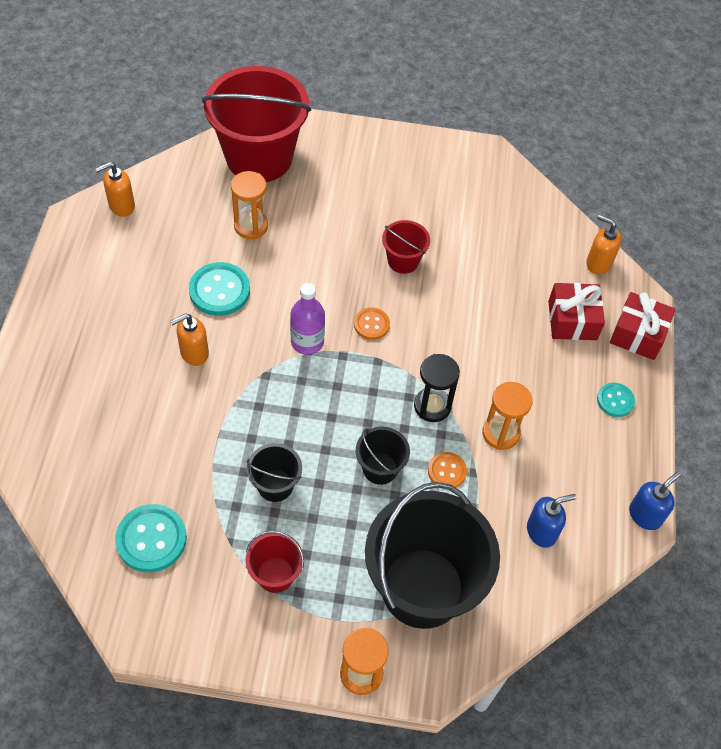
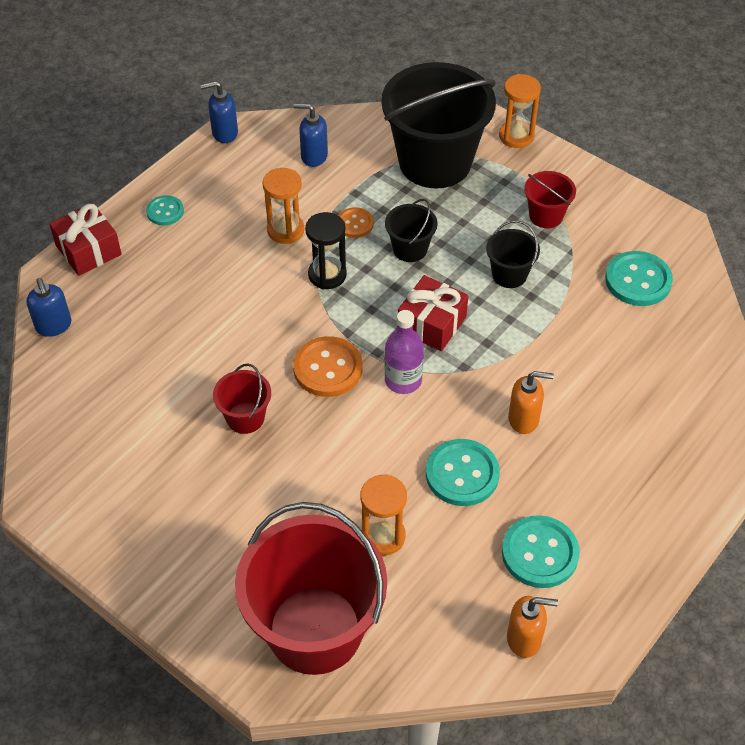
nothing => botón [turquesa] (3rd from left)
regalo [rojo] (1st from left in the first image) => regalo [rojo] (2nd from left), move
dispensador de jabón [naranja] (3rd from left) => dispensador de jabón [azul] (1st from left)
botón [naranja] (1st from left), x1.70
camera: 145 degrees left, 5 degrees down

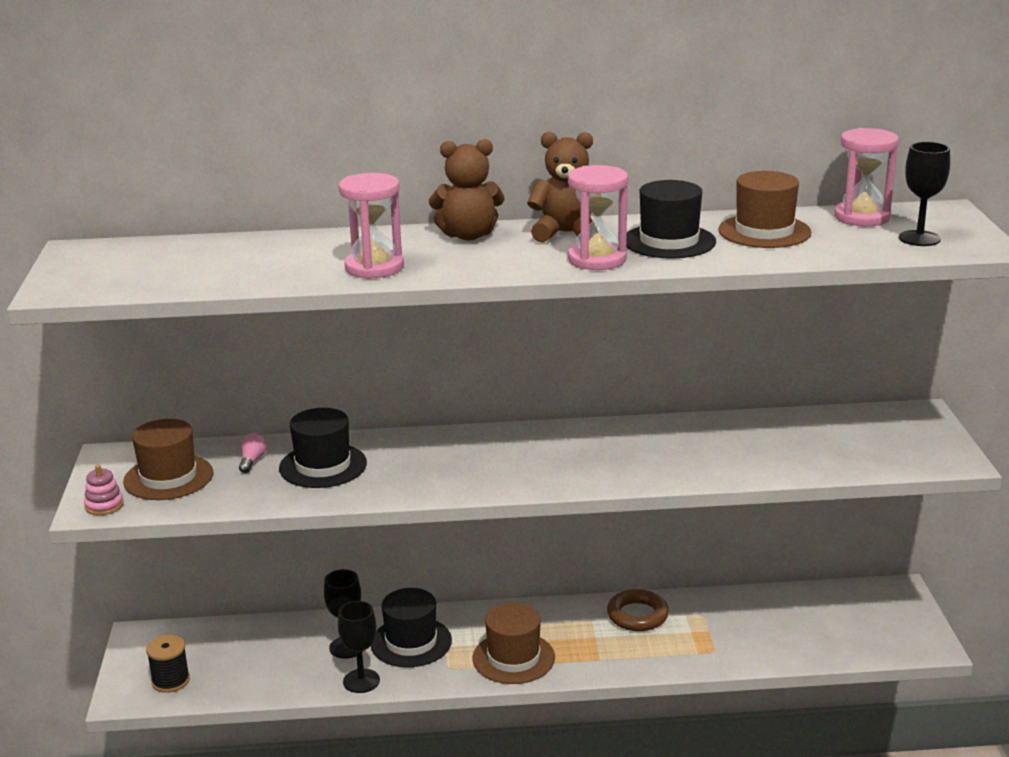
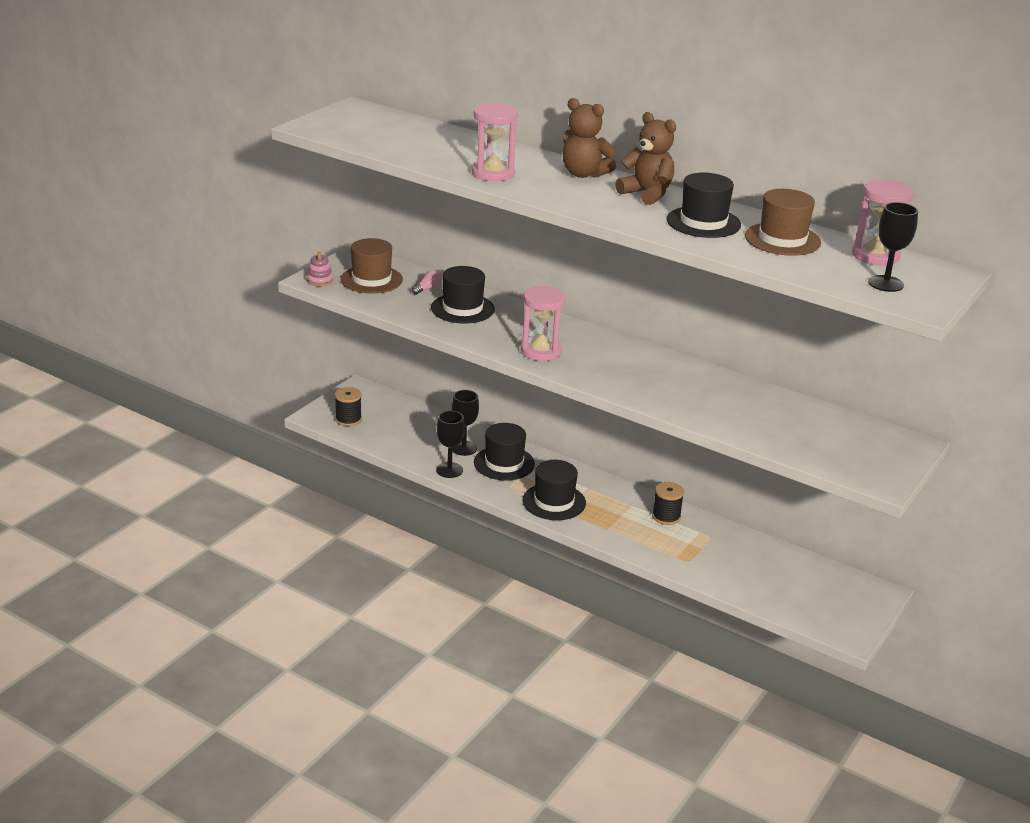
reloj de arena [rosa] (2nd from left), move
anillo [marrón] => carrete [negro] (2nd from left)
sombrero [marrón] (2nd from left) => sombrero [negro] (3rd from left)
camera: 35 degrees right, 5 degrees up

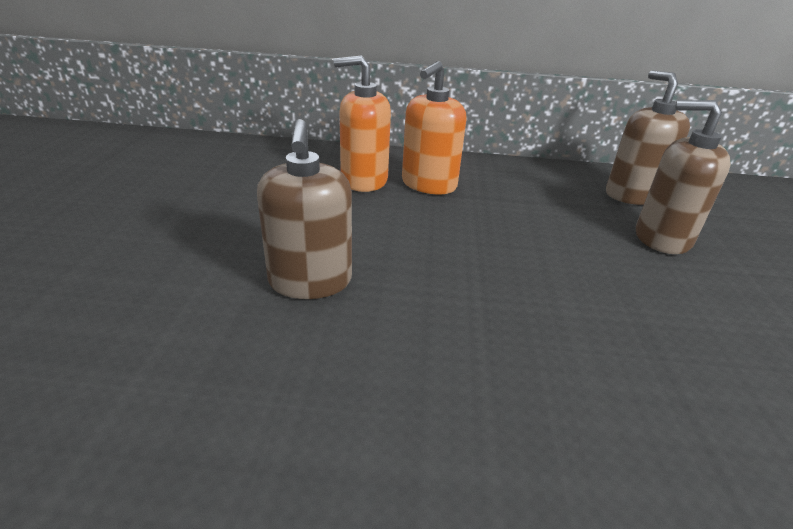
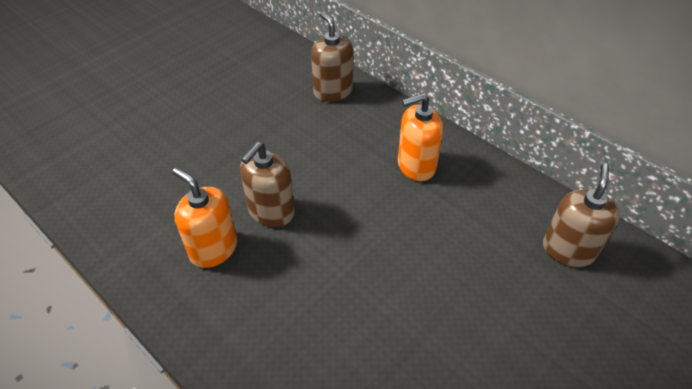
dispensador de jabón [naranja] (1st from left), move
dispensador de jabón [marrón] (3rd from left in the first image) => dispensador de jabón [marrón] (2nd from left), move
camera: 40 degrees right, 15 degrees up

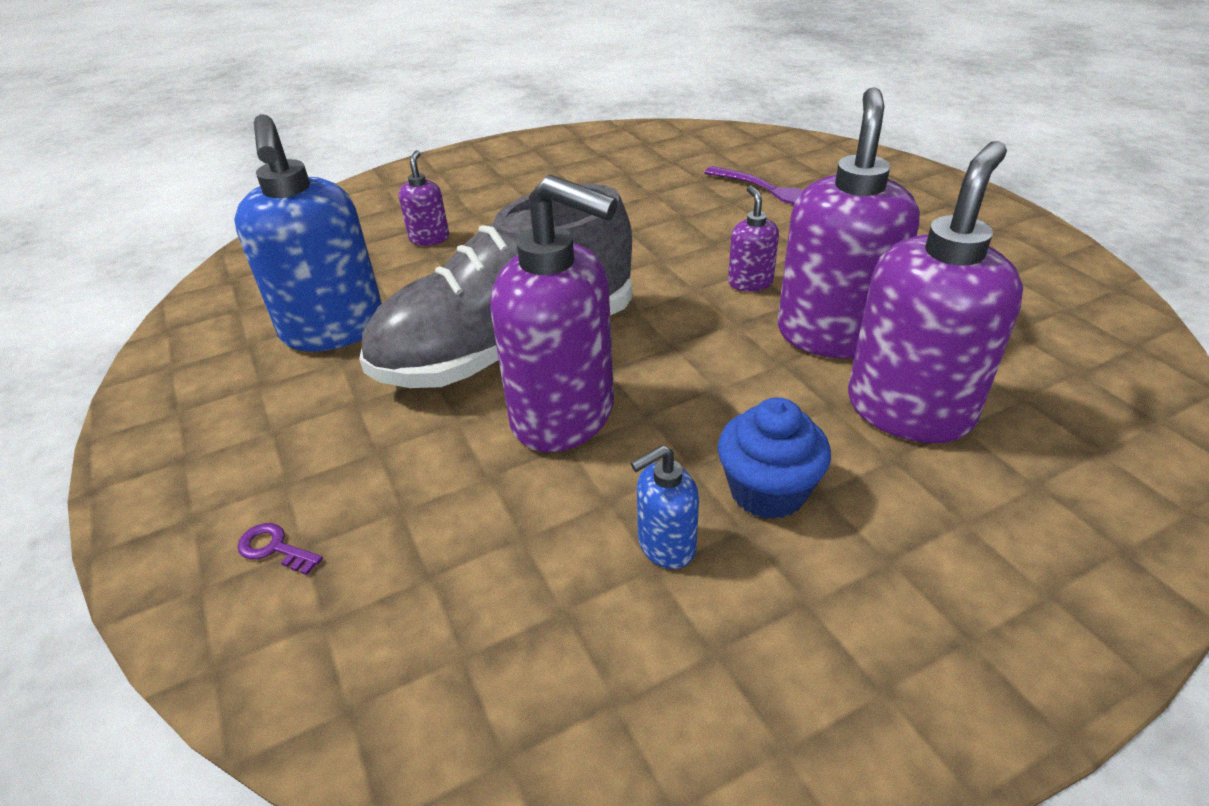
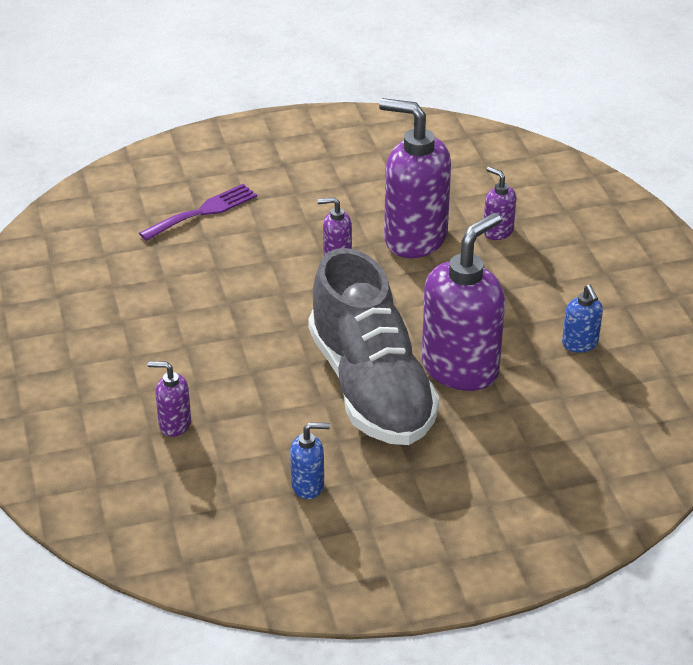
llave [morado] => nothing
magdalena [azul] => nothing
dispensador de jabón [azul] (1st from left), x0.46
dispensador de jabón [morado] (5th from left), x0.46
camera: 80 degrees left, 0 degrees up

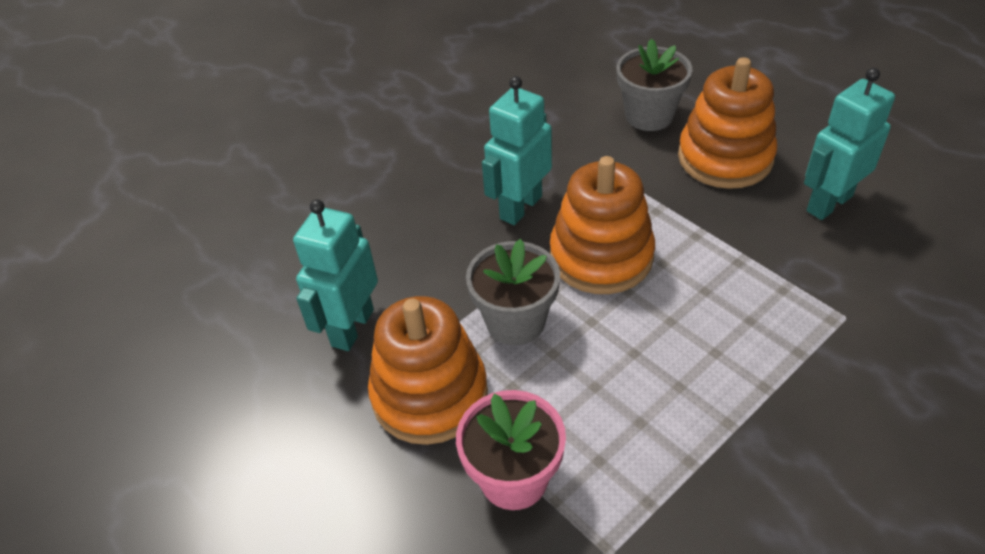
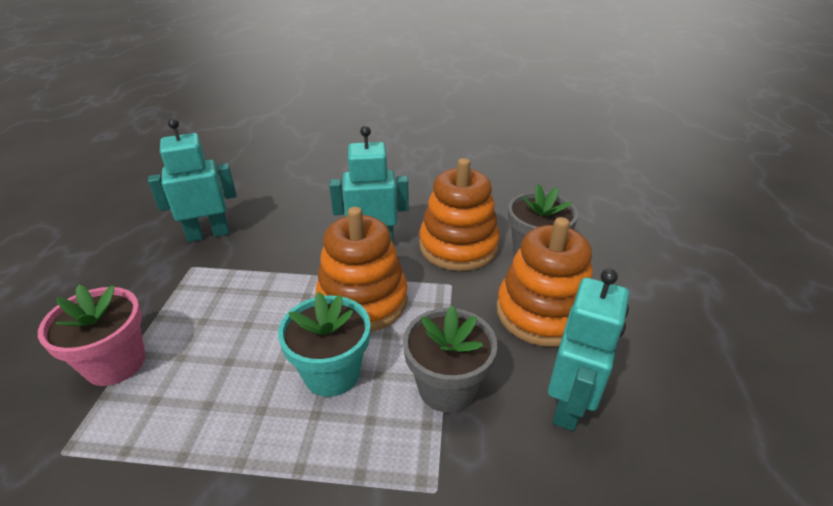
nothing => maceta [turquesa]
juguete apilable [naranja] (1st from left in the first image) => juguete apilable [naranja] (2nd from left), move
maceta [gris] (1st from left), move
robot [turquesa] (3rd from left), 105 degrees clockwise
camera: 45 degrees right, 10 degrees down

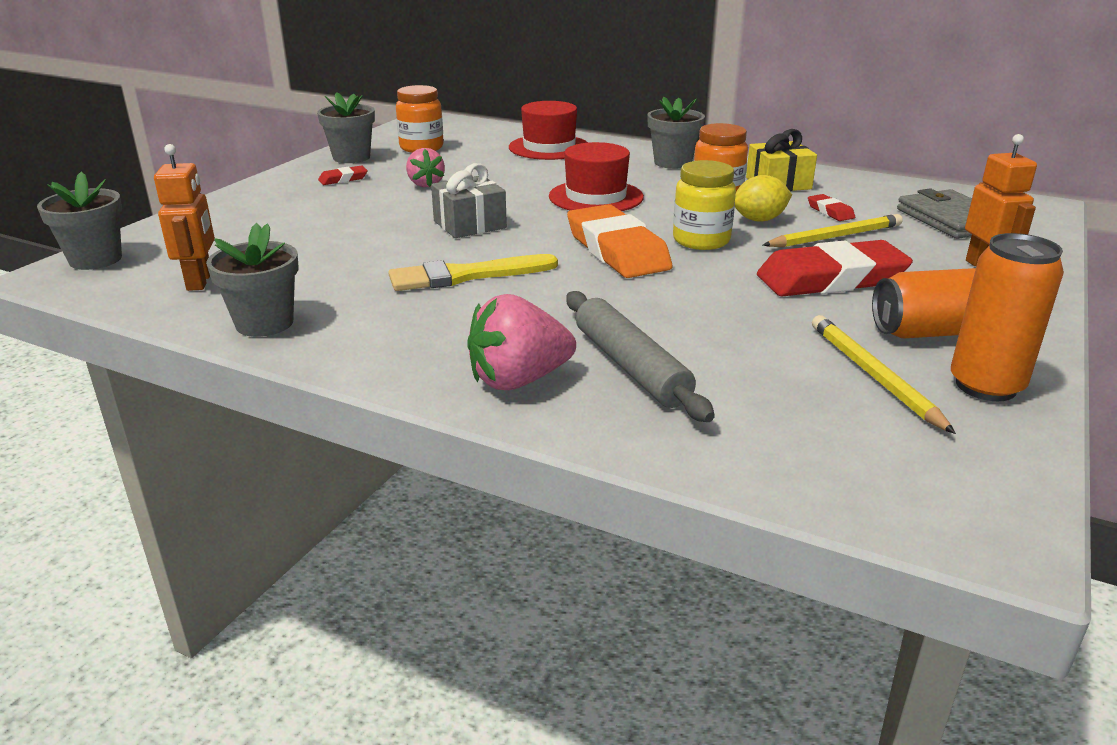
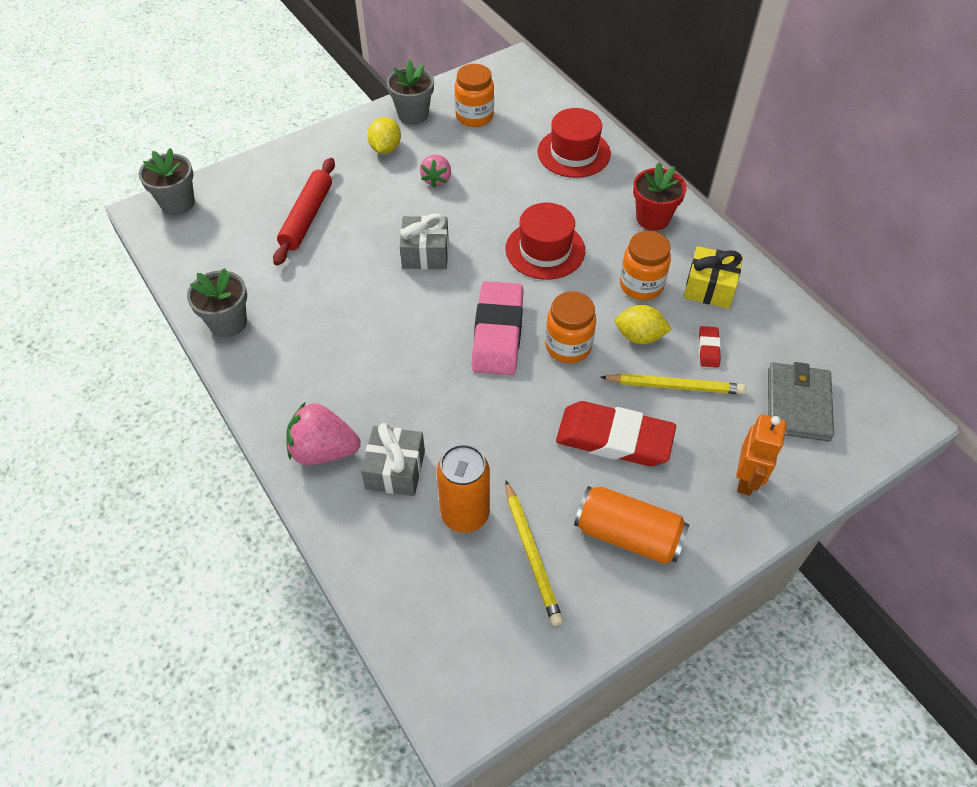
robot [naranja] (1st from left) => nothing
pincel [amarillo] => nothing
nothing => rodillo [rojo]
lata [naranja] (2nd from left in the first image) => lata [naranja] (1st from left), move
goma de borrar [rojo] (1st from left) => limón [amarillo] (1st from left)
rodillo [gris] => regalo [gris] (1st from left)
goma de borrar [naranja] => goma de borrar [rosa]
maceta [gris] (4th from left) => maceta [rojo]
tarro [amarillo] => tarro [naranja] (2nd from left)
lápiz [amarillo] (2nd from left in the first image) => lápiz [amarillo] (1st from left), 150 degrees clockwise
camera: 30 degrees right, 25 degrees up

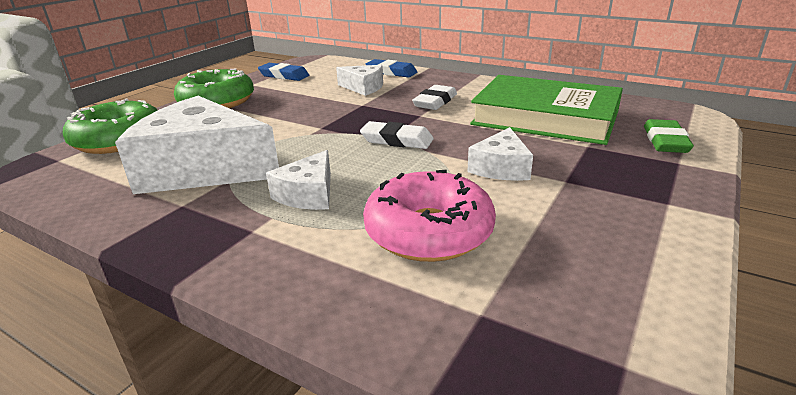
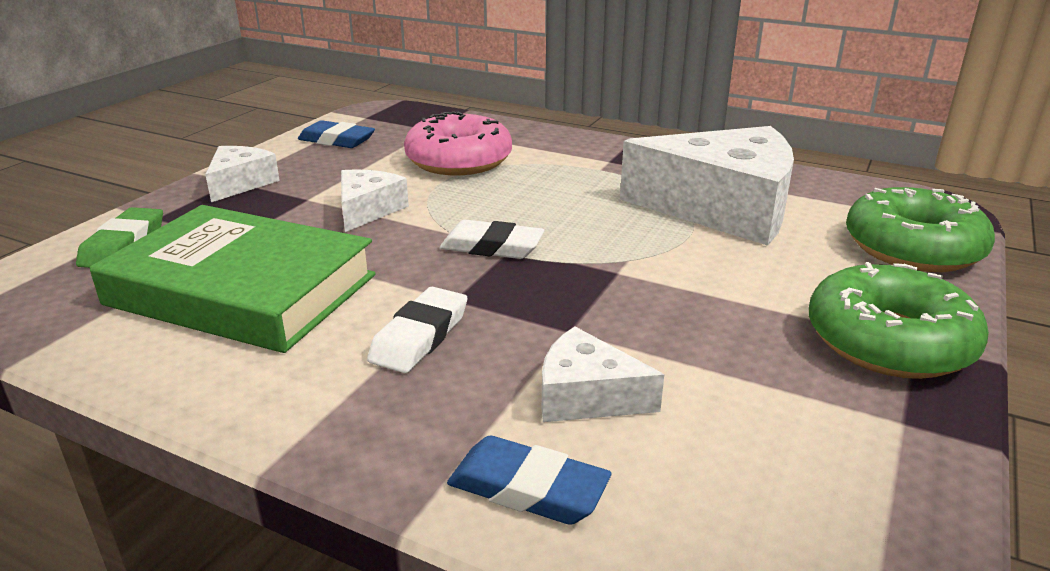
goma de borrar [azul] (1st from left), move
queso [blanco] (2nd from left in the first image) => queso [blanco] (1st from left), move
camera: 175 degrees right, 0 degrees up

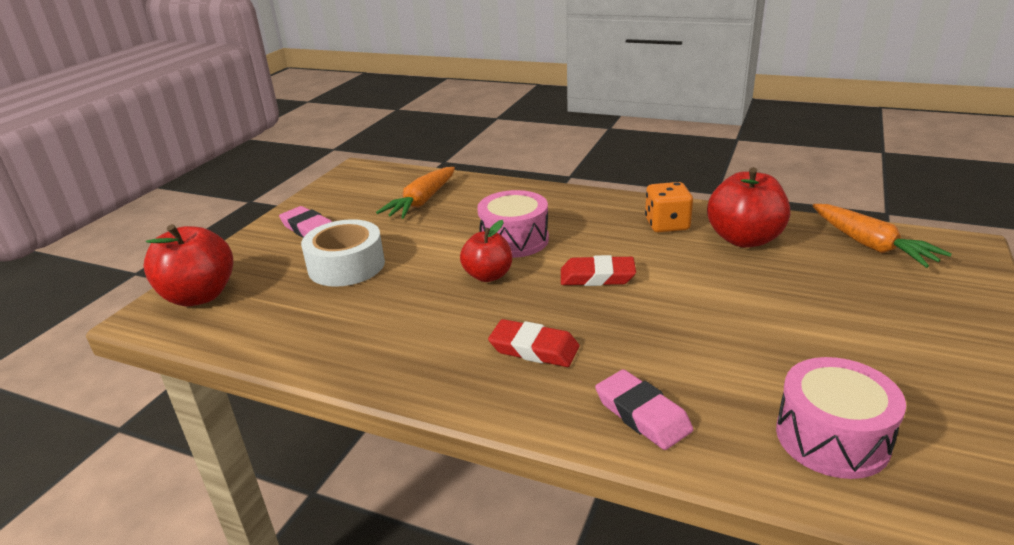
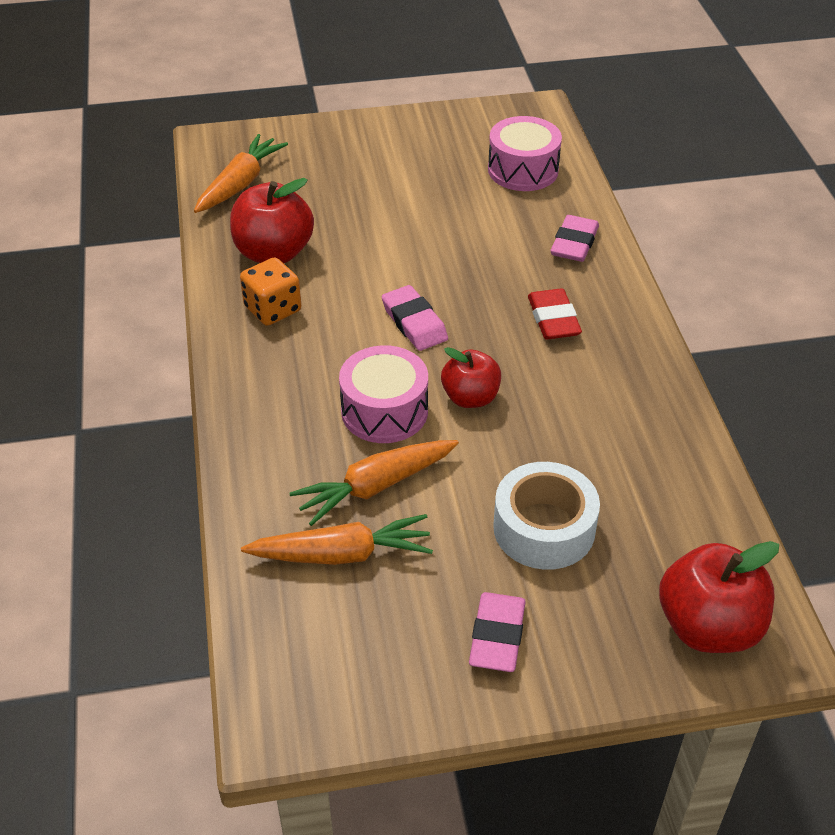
nothing => zanahoria [naranja] (3rd from left)
goma de borrar [rojo] (2nd from left) => goma de borrar [rosa] (1st from left)
camera: 125 degrees left, 15 degrees up

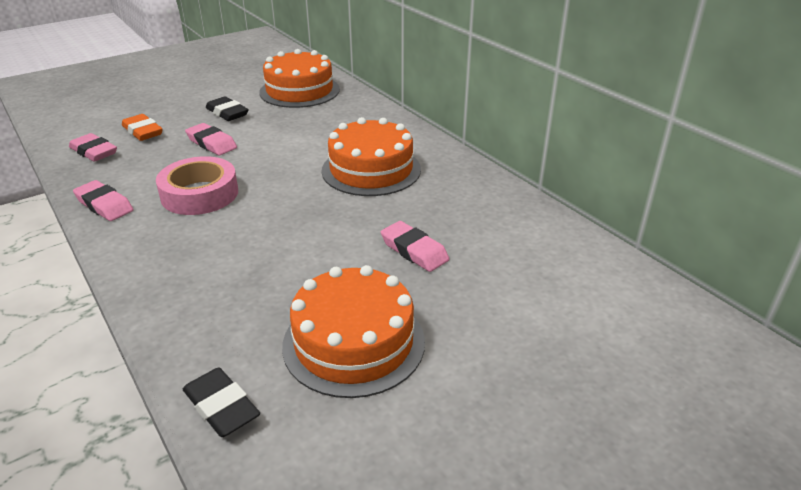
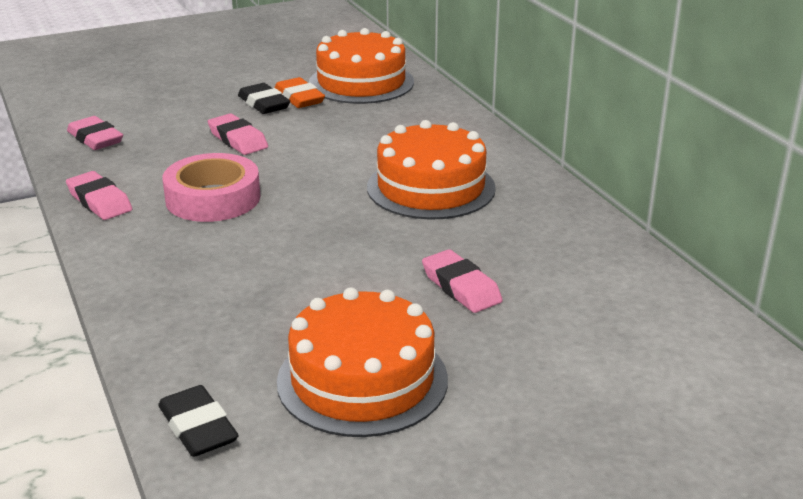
goma de borrar [naranja], move
camera: 10 degrees right, 5 degrees down

